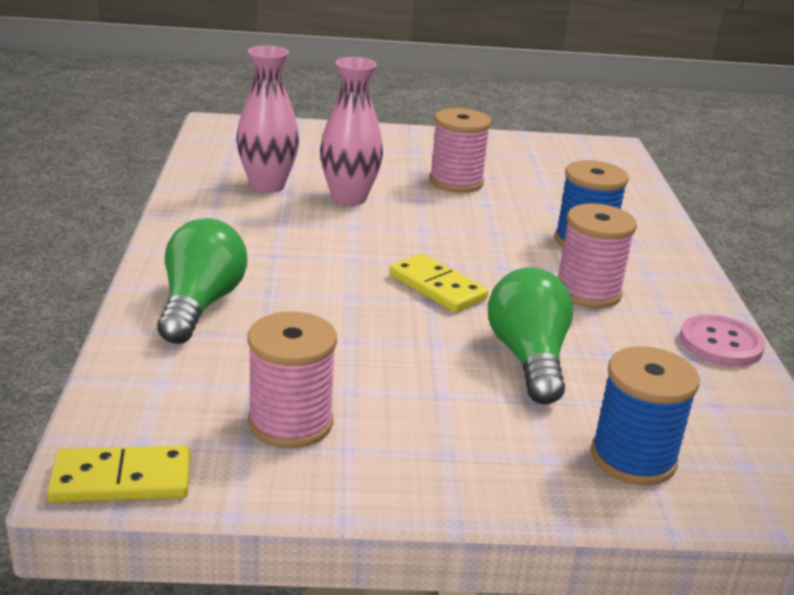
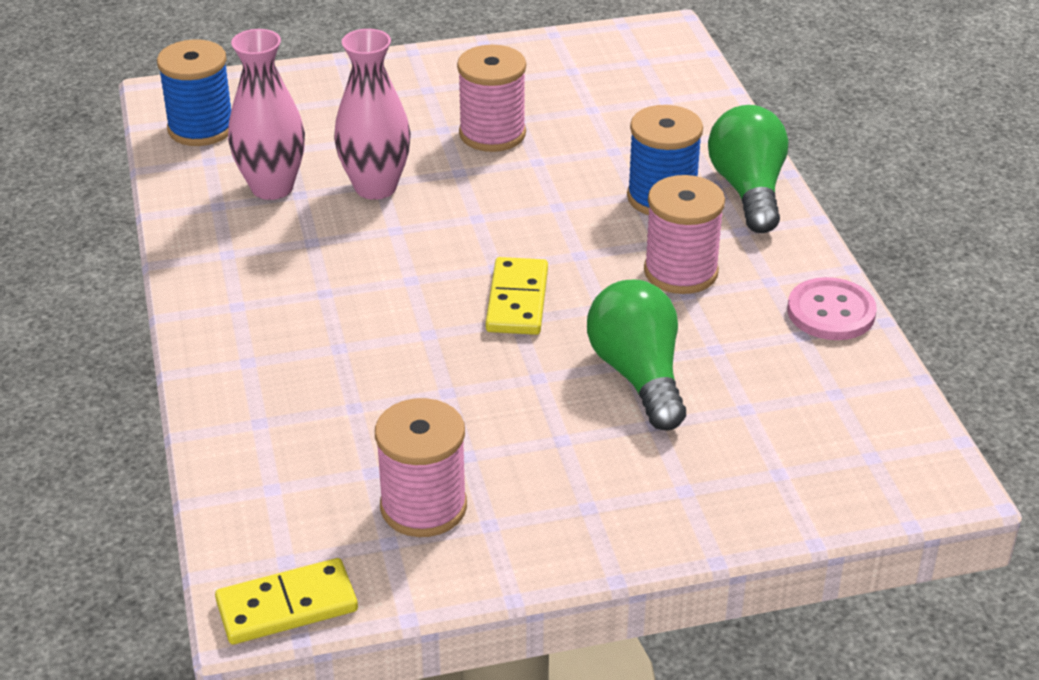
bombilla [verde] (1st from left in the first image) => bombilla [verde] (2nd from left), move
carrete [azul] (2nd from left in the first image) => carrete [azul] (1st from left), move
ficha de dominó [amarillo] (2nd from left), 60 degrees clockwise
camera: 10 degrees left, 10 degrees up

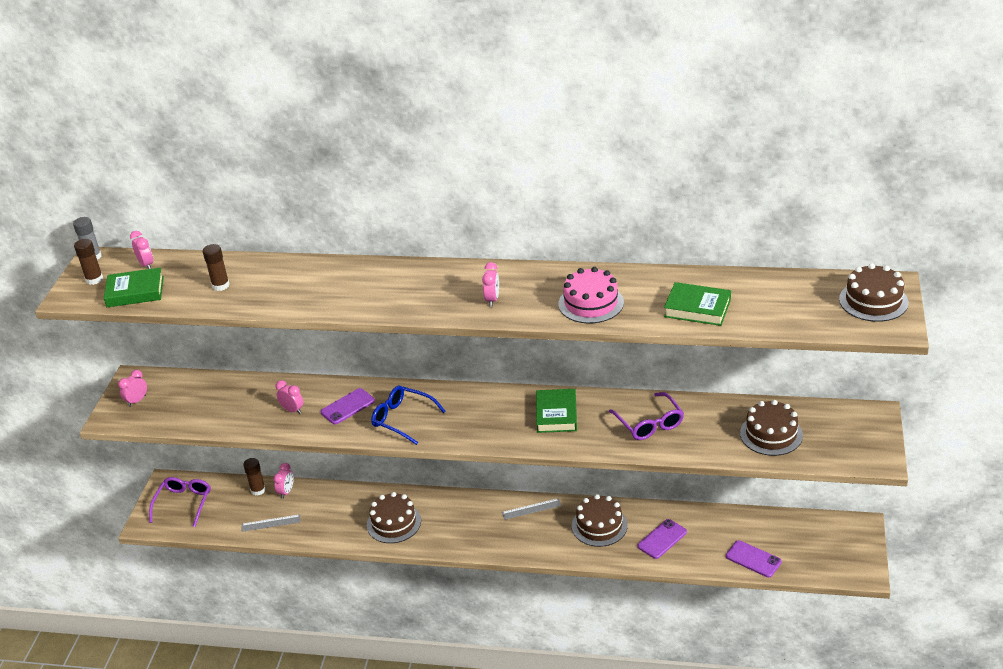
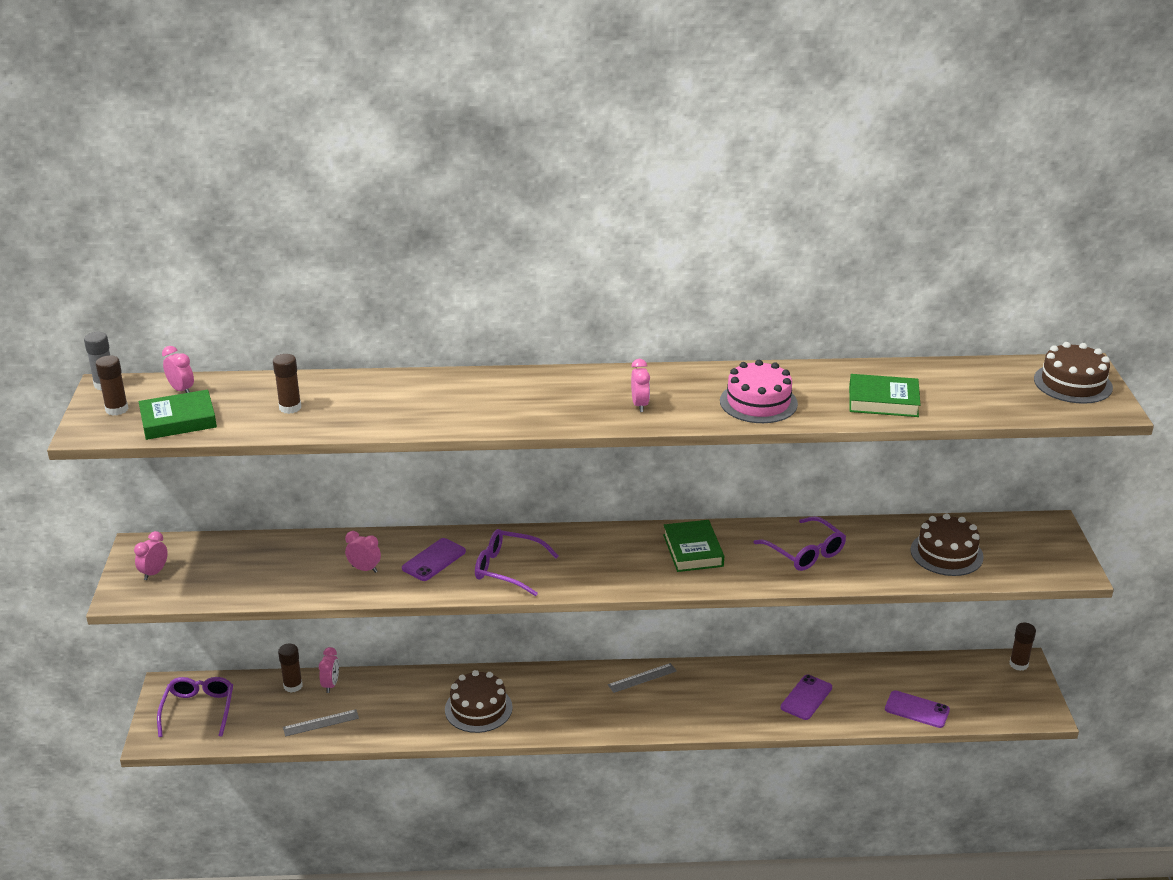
tarta [marrón] (2nd from left) => nothing
nothing => barra de pegamento [marrón] (4th from left)
gafas [azul] => gafas [morado] (2nd from left)
camera: 15 degrees left, 5 degrees down

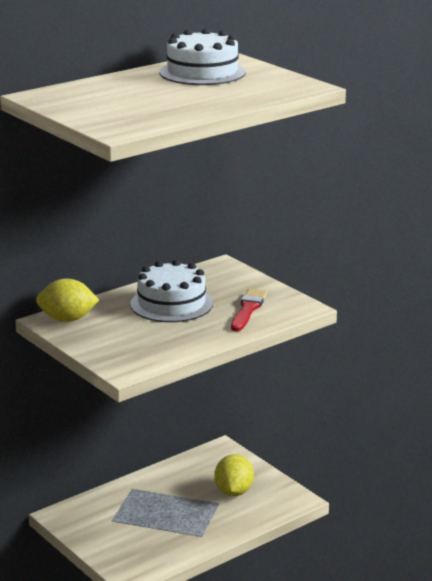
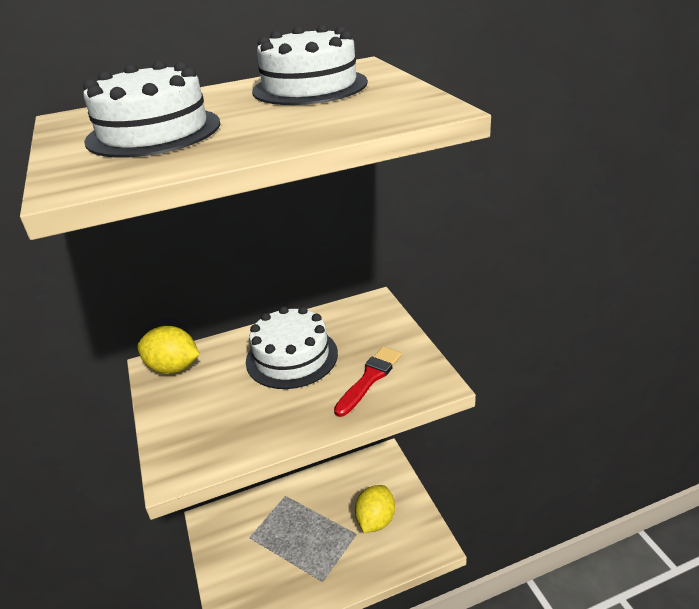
nothing => tarta [blanco] (1st from left)
camera: 20 degrees right, 10 degrees up

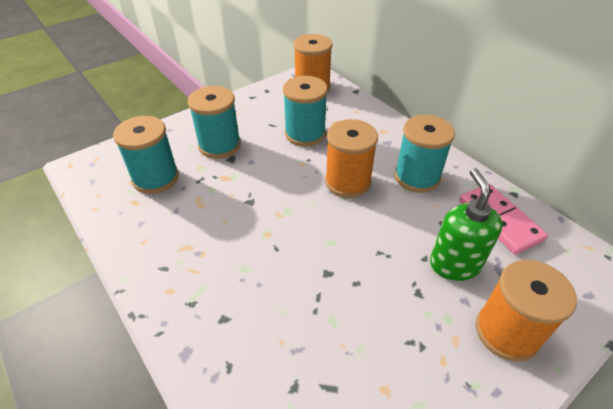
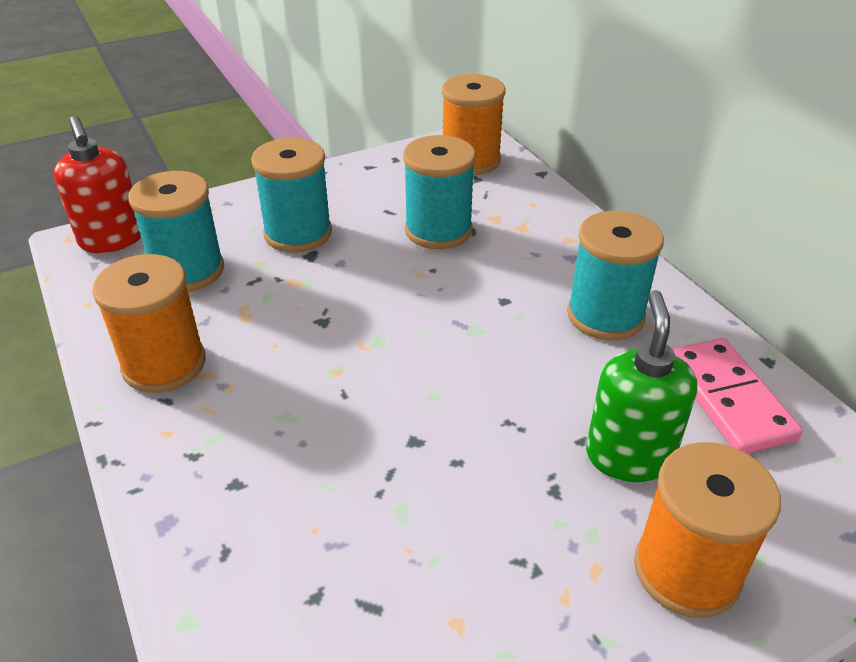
nothing => dispensador de jabón [rojo]
carrete [naranja] (2nd from left in the first image) => carrete [naranja] (1st from left), move
camera: 10 degrees right, 5 degrees down

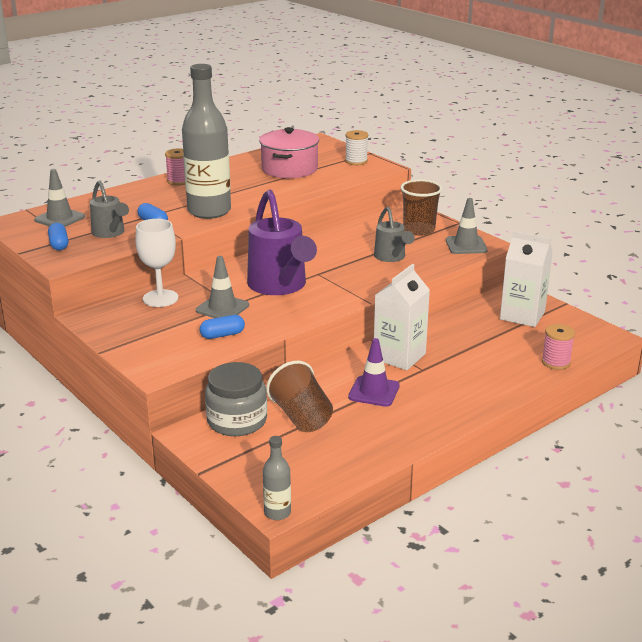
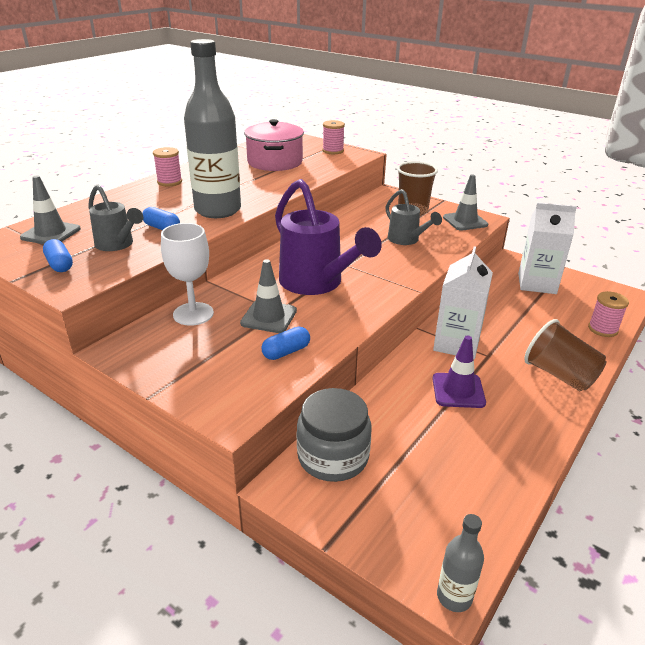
vaso [marrón] (1st from left in the first image) => vaso [marrón] (2nd from left), move
carrete [blanco] => carrete [rosa] (2nd from left)
camera: 15 degrees left, 5 degrees up

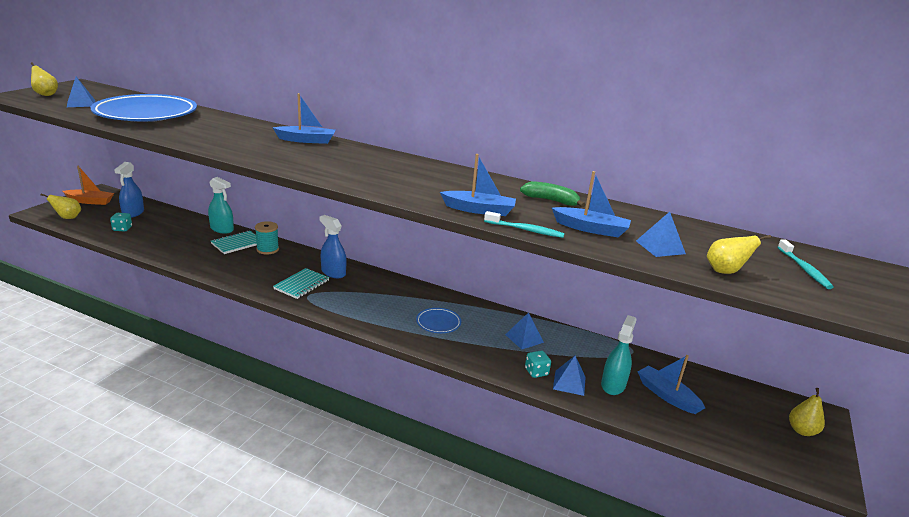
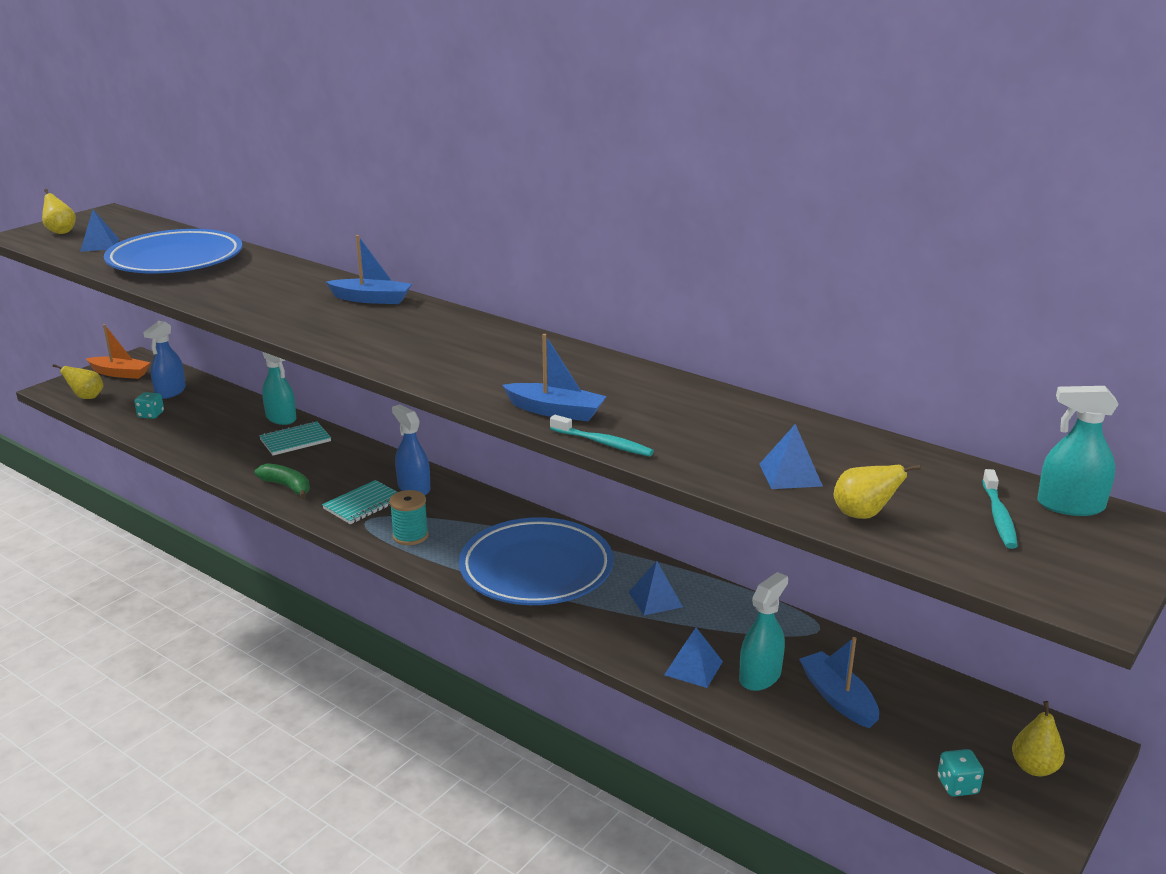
barco [azul] (3rd from left) => nothing
nothing => pulverizador [turquesa] (3rd from left)
carrete [turquesa], move
plátano [verde], move
dado [turquesa] (2nd from left), move
plato [azul] (2nd from left), x2.32
camera: 15 degrees right, 0 degrees up

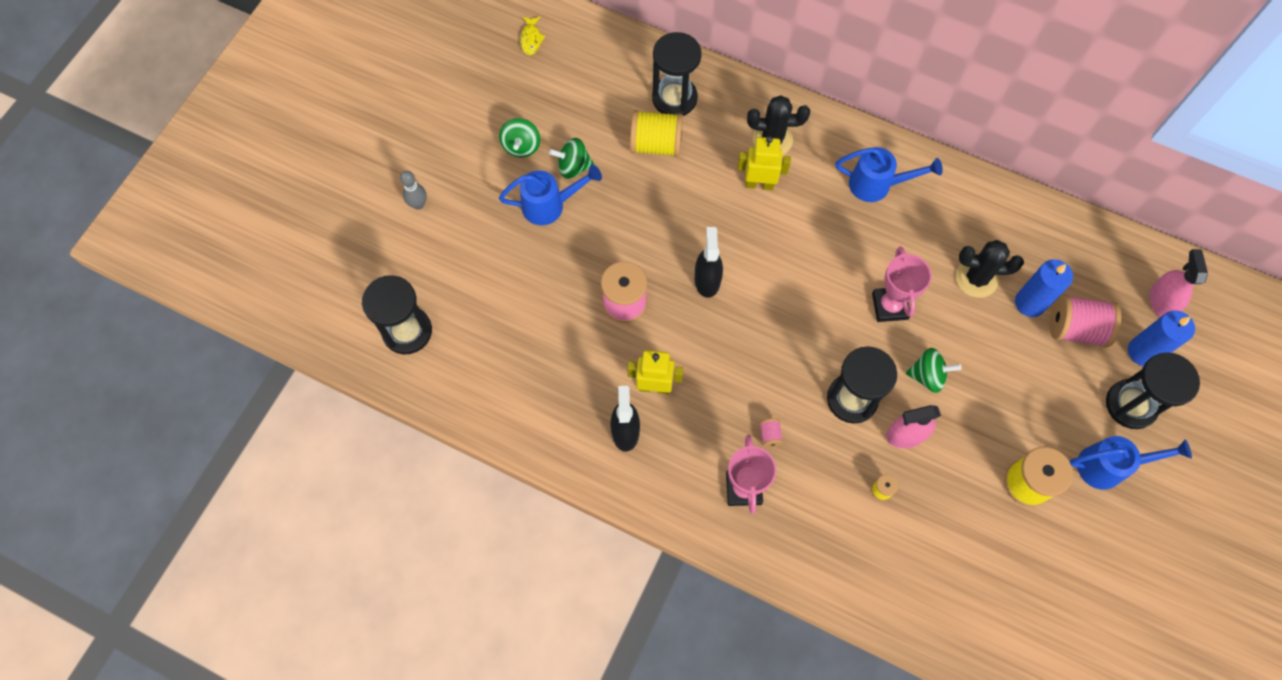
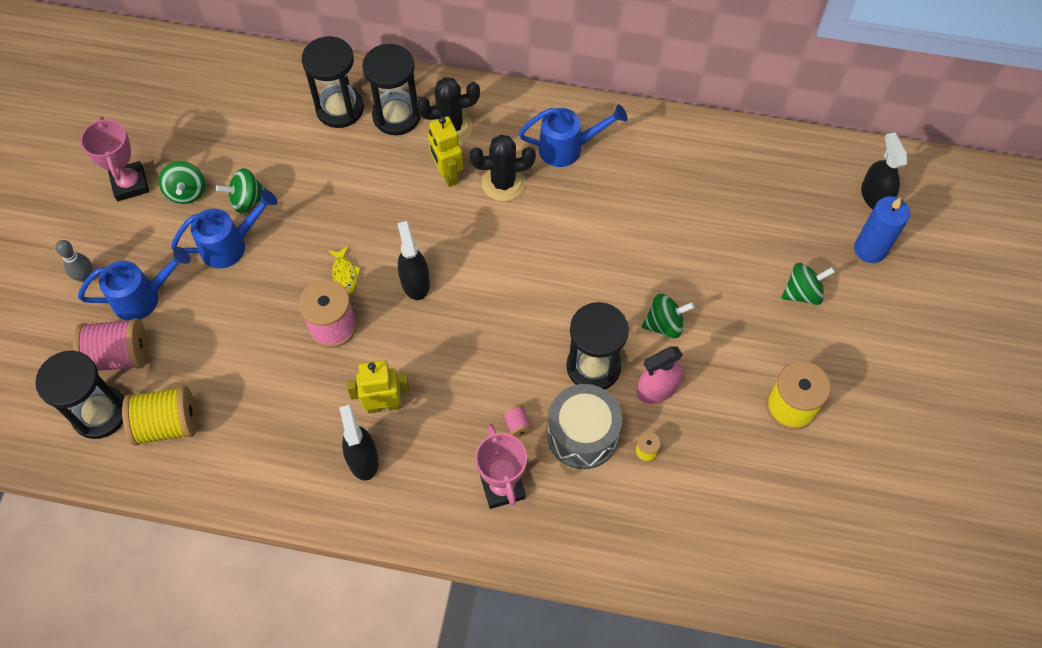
vela [azul] (1st from left) => nothing
nothing => tambor [gris]
nothing => peonza [verde] (4th from left)
pez [amarillo], move
carrete [amarillo] (1st from left), move
trofeo [rosa] (2nd from left in the first image) => trofeo [rosa] (1st from left), move
cactus [negro] (2nd from left), move
carrete [rosa] (3rd from left in the first image) => carrete [rosa] (1st from left), move
regadera [azul] (3rd from left in the first image) => regadera [azul] (1st from left), move
reloj de arena [negro] (4th from left in the first image) => reloj de arena [negro] (3rd from left), move
pulverizador [rosa] (2nd from left) => pulverizador [negro] (3rd from left)
robot [amarillo] (2nd from left), 105 degrees counterclockwise
camera: 15 degrees left, 5 degrees down

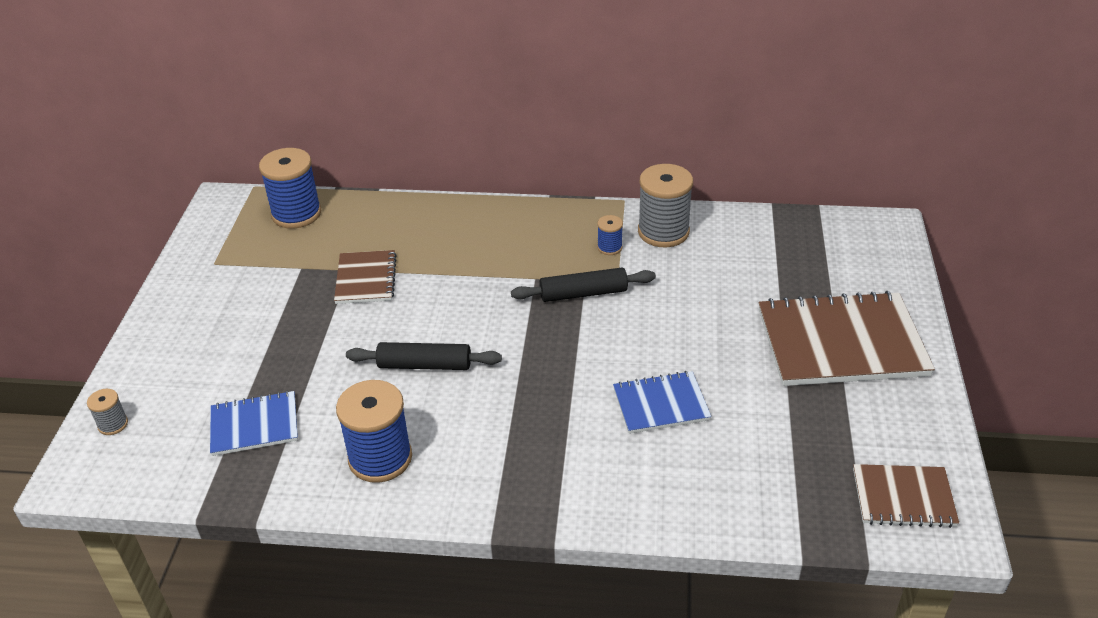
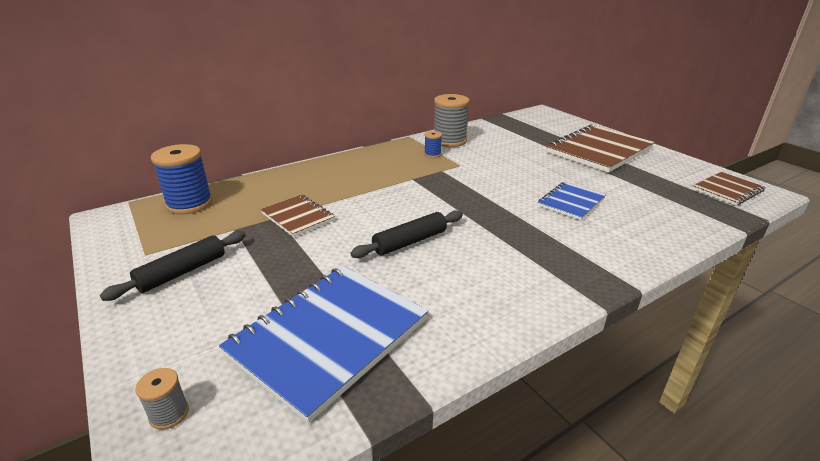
carrete [azul] (2nd from left) => nothing
rodillo [negro] (2nd from left in the first image) => rodillo [negro] (1st from left), move
cuaderno [azul] (1st from left), x1.85
camera: 40 degrees left, 10 degrees down

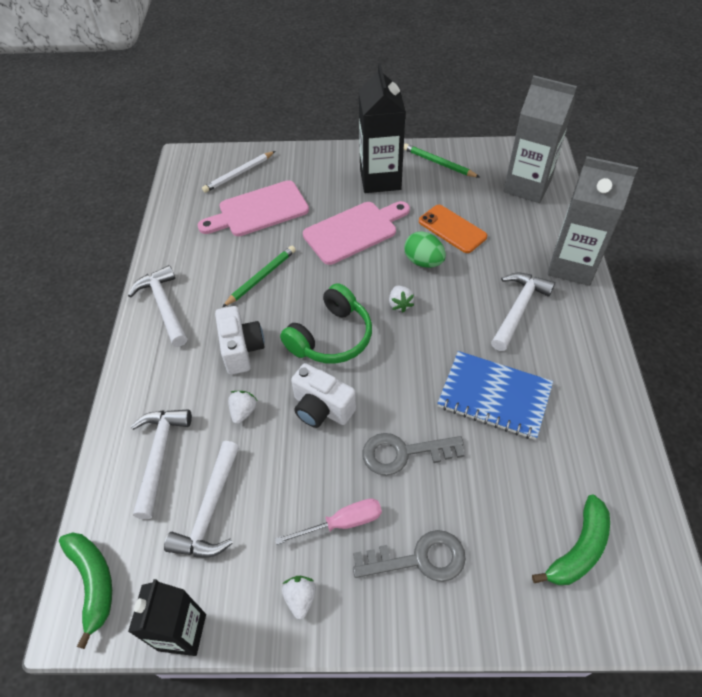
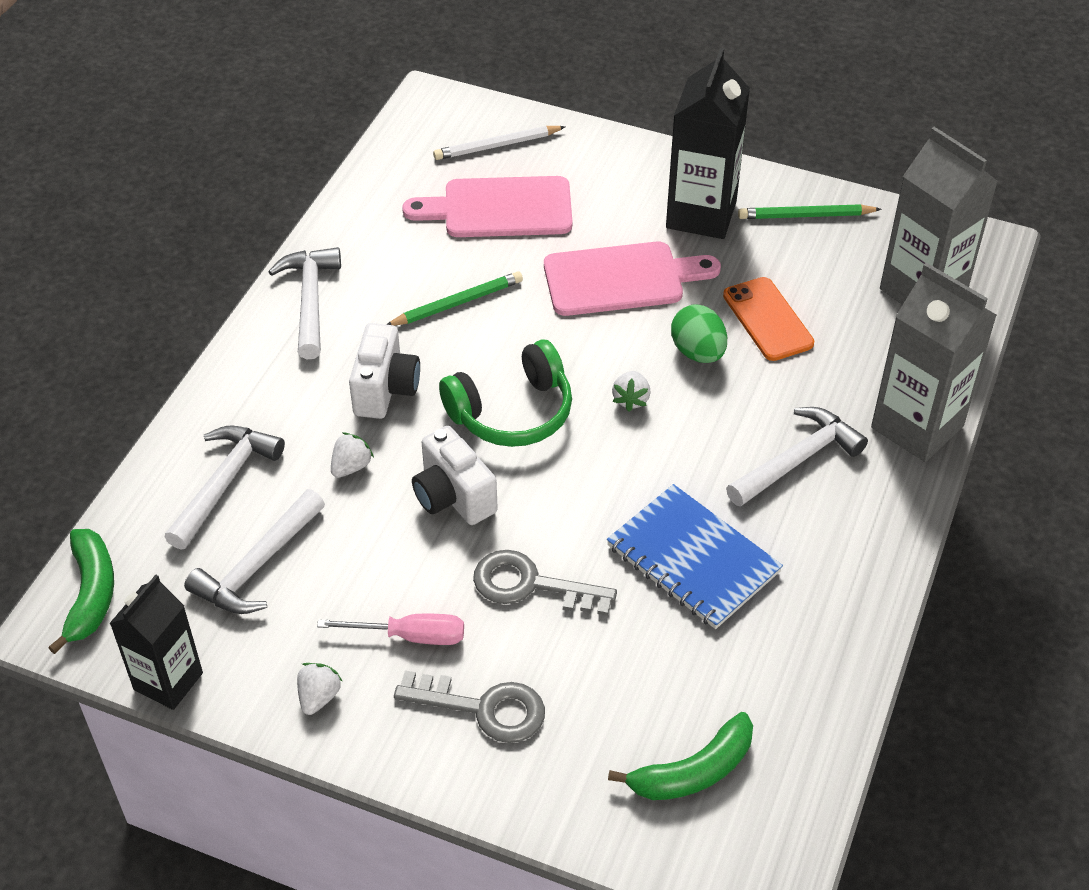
lápiz [verde] (2nd from left), 60 degrees counterclockwise
camera: 20 degrees right, 5 degrees down

